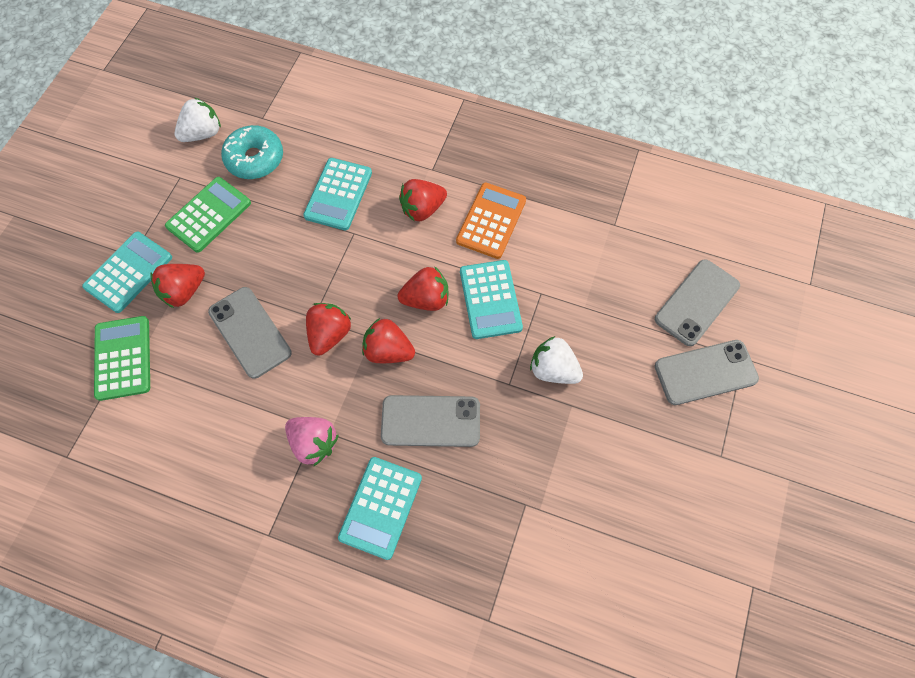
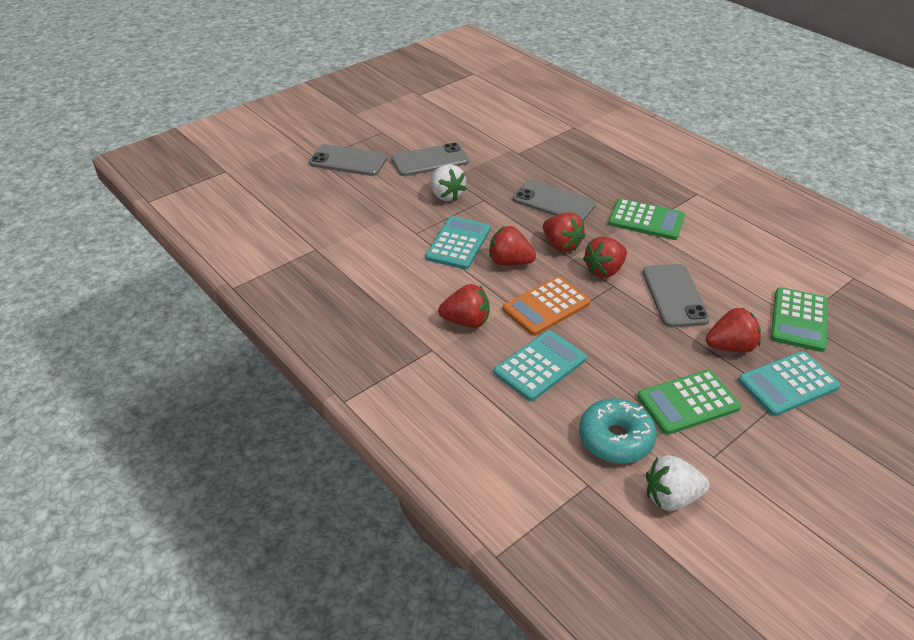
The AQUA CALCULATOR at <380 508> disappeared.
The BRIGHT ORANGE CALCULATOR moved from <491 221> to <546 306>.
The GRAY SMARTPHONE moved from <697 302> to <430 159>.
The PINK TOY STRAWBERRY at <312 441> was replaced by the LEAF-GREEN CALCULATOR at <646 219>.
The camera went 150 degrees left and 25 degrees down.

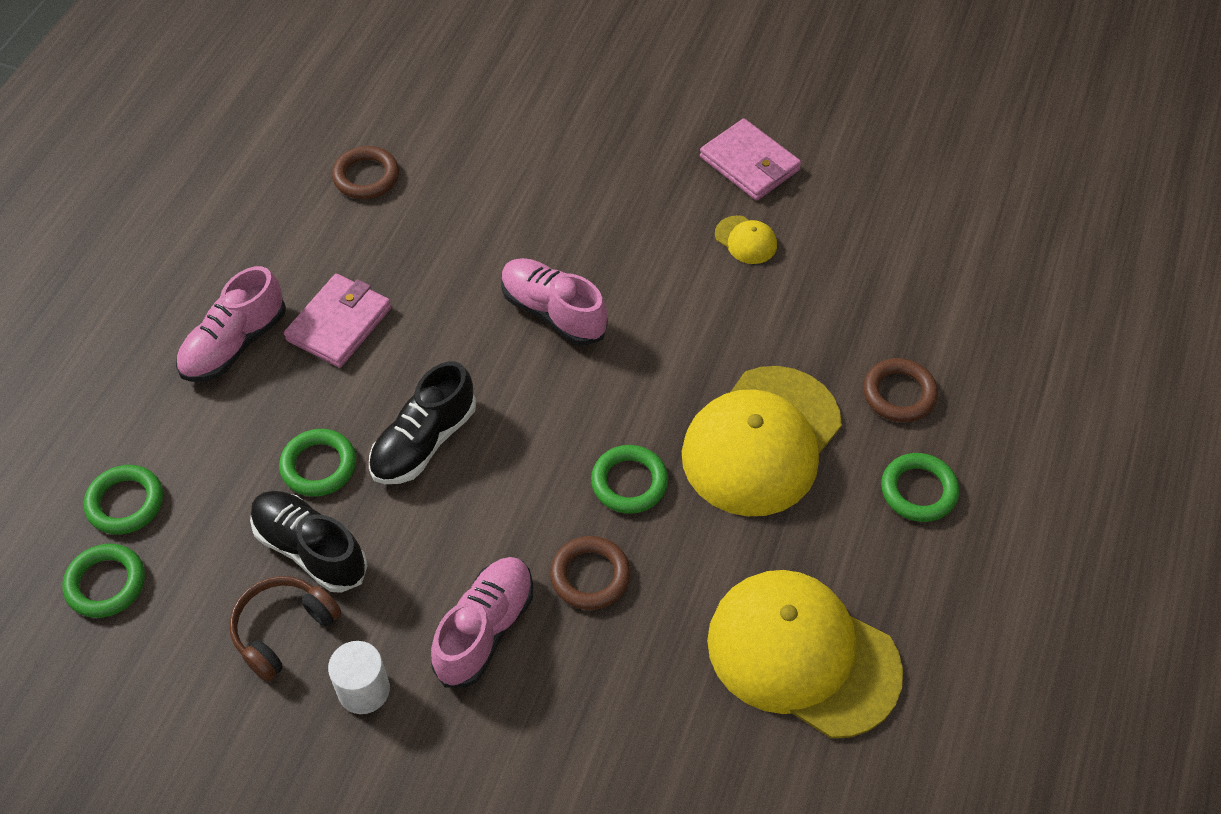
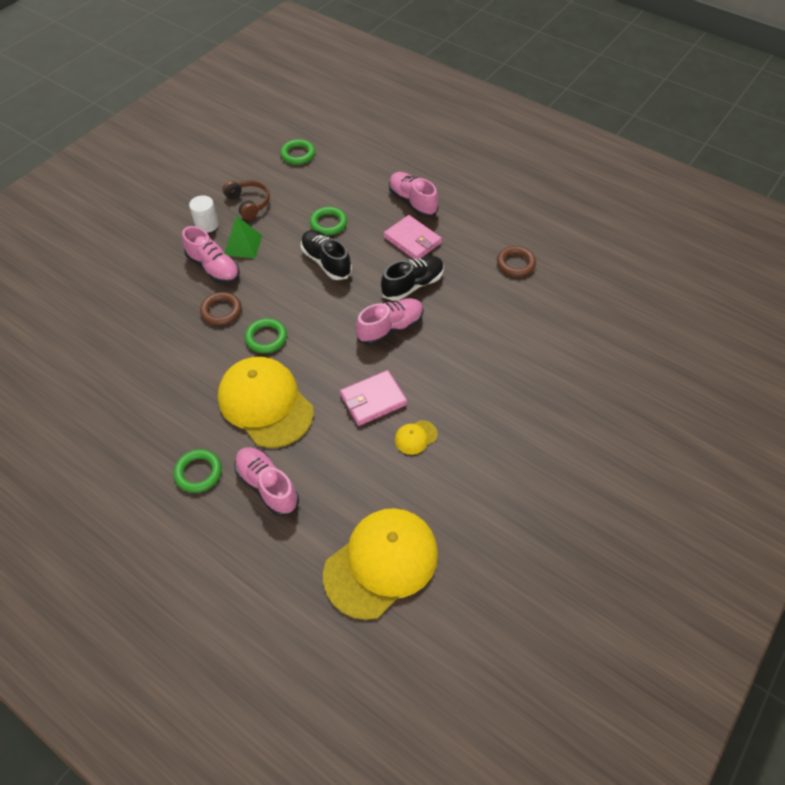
The LEAF-GREEN HOOP at <123 500> disappeared.
The LEAF-GREEN SOLID PYRAMID at <243 237> appeared.
The BLACK SHOE moved from <309 542> to <412 278>.
The PINK BILLFOLD moved from <750 159> to <373 398>.
The GOLDEN PEAKED CAP moved from <805 654> to <380 564>.
The RUSSET HOOP at <900 390> was replaced by the PINK SHOE at <266 481>.
The camera went 105 degrees right and 0 degrees up.

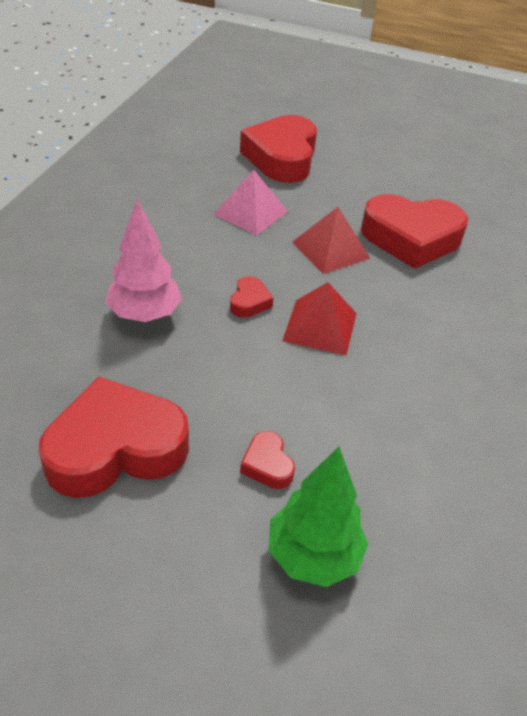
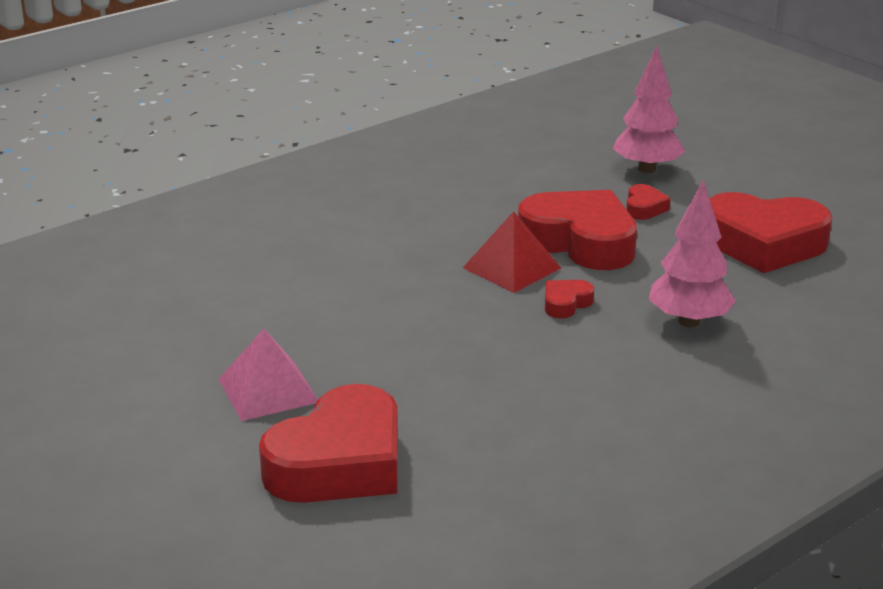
The RED SOLID PYRAMID at <331 240> disappeared.
The PINK SOLID PYRAMID moved from <250 202> to <268 375>.
The RED HEART SHAPE moved from <414 231> to <577 230>.
The LEAF-GREEN TOY TREE at <318 517> became the PINK TOY TREE at <649 109>.
The camera went 145 degrees left and 15 degrees down.

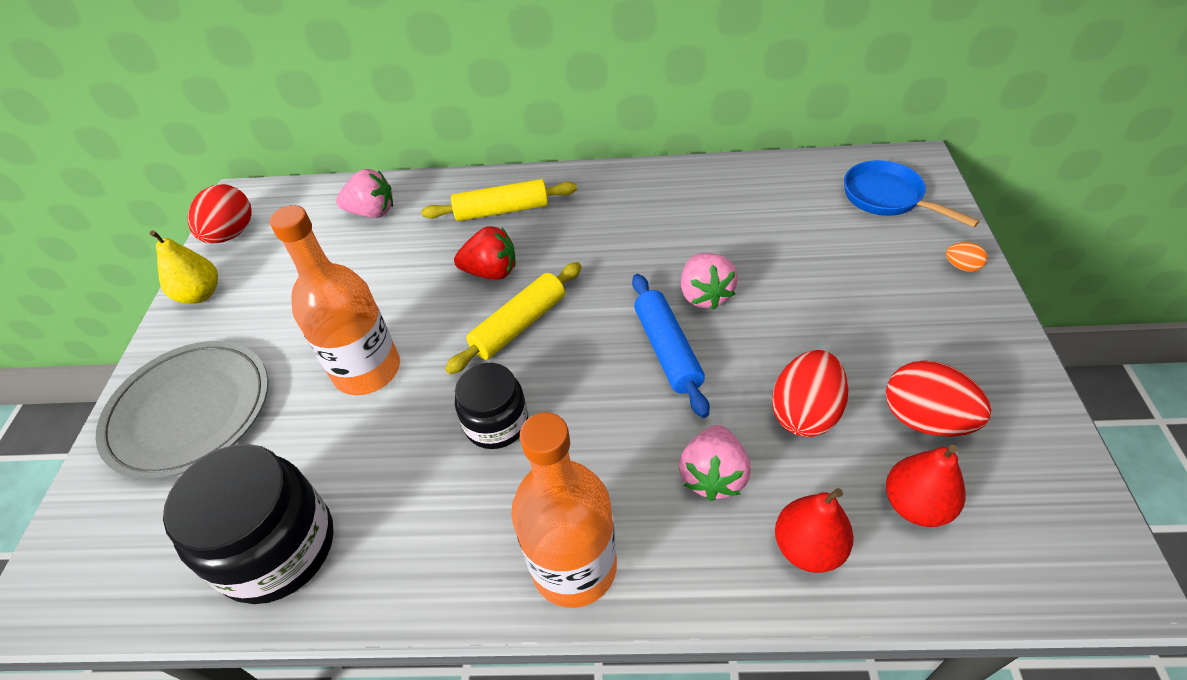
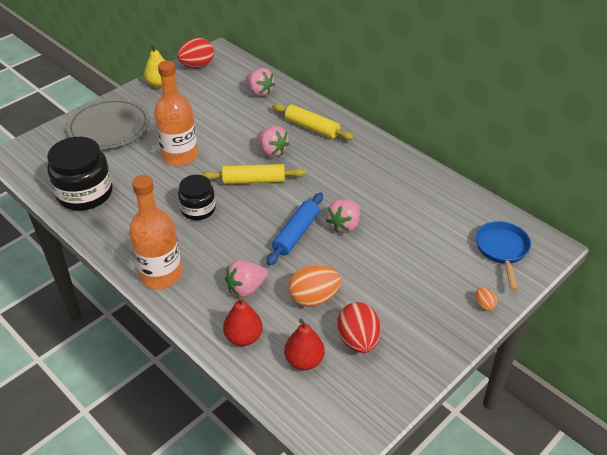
The RED TOY STRAWBERRY at <485 253> became the PINK TOY STRAWBERRY at <273 141>.
The RED EGG SHAPE at <810 393> became the BRIGHT ORANGE EGG SHAPE at <314 286>.
The camera went 40 degrees right and 5 degrees down.

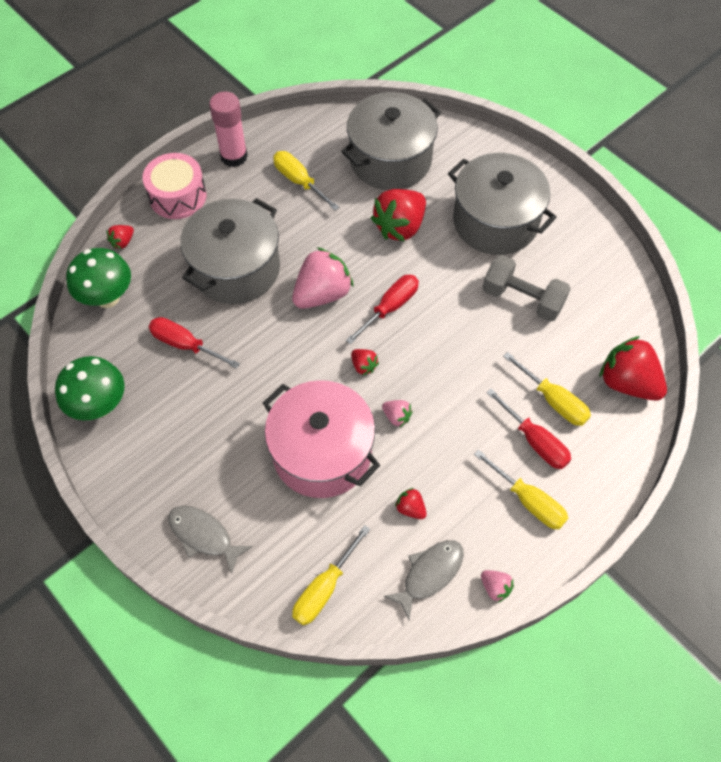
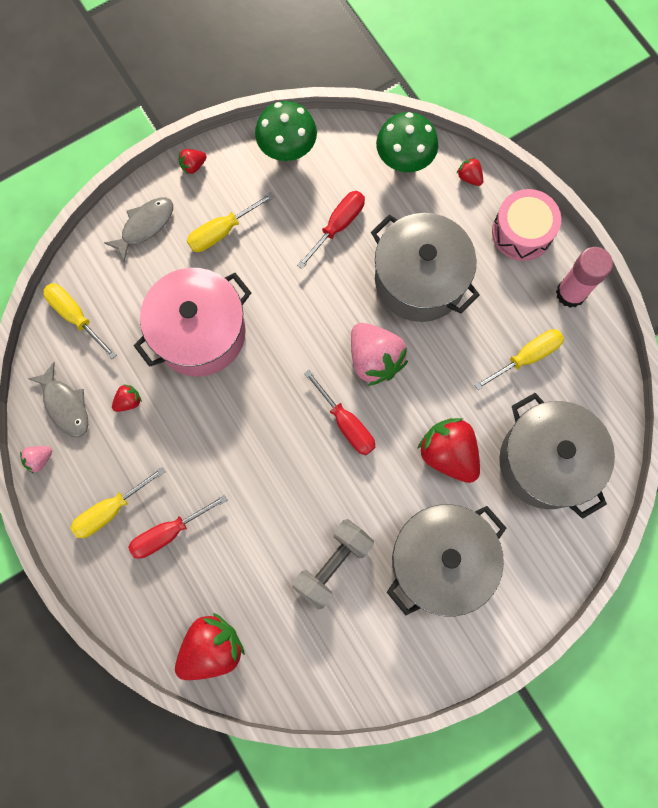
The PINK TOY STRAWBERRY at <397 413> disappeared.
The RED TOY STRAWBERRY moved from <365 362> to <192 162>.
The GOLDEN HAND SCREWDRIVER moved from <547 389> to <230 222>.
The camera went 100 degrees right and 15 degrees up.

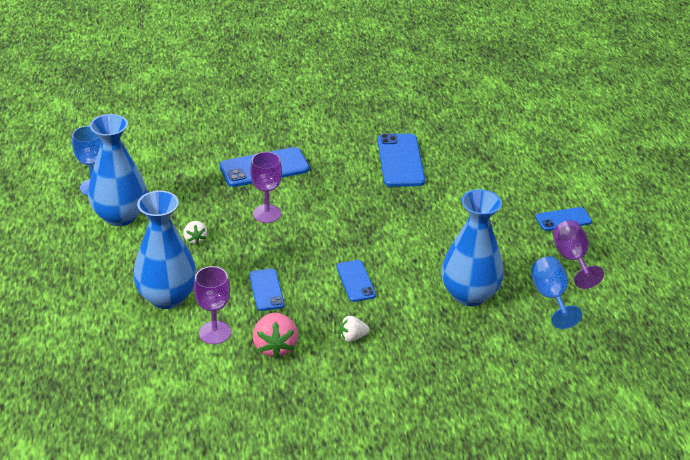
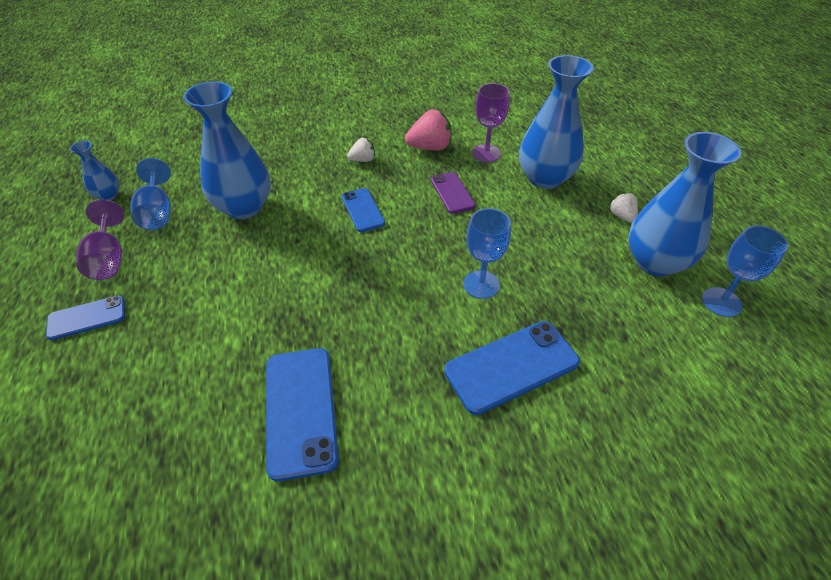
The ROYAL BLUE VASE at <94 171> appeared.
The WHITE TOY STRAWBERRY moved from <195 233> to <623 208>.
The ROYAL BLUE SMARTPHONE at <267 290> became the ROYAL PURPLE SMARTPHONE at <453 193>.
The ROYAL PURPLE CHALICE at <266 187> became the ROYAL BLUE CHALICE at <487 253>.
The PINK TOY STRAWBERRY at <275 336> turned 90 degrees clockwise.
The camera went 175 degrees right and 10 degrees up.

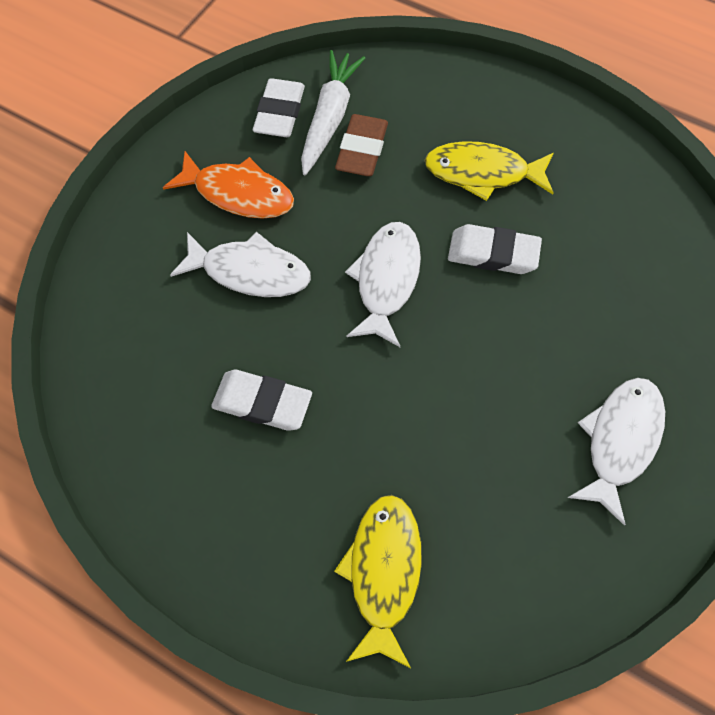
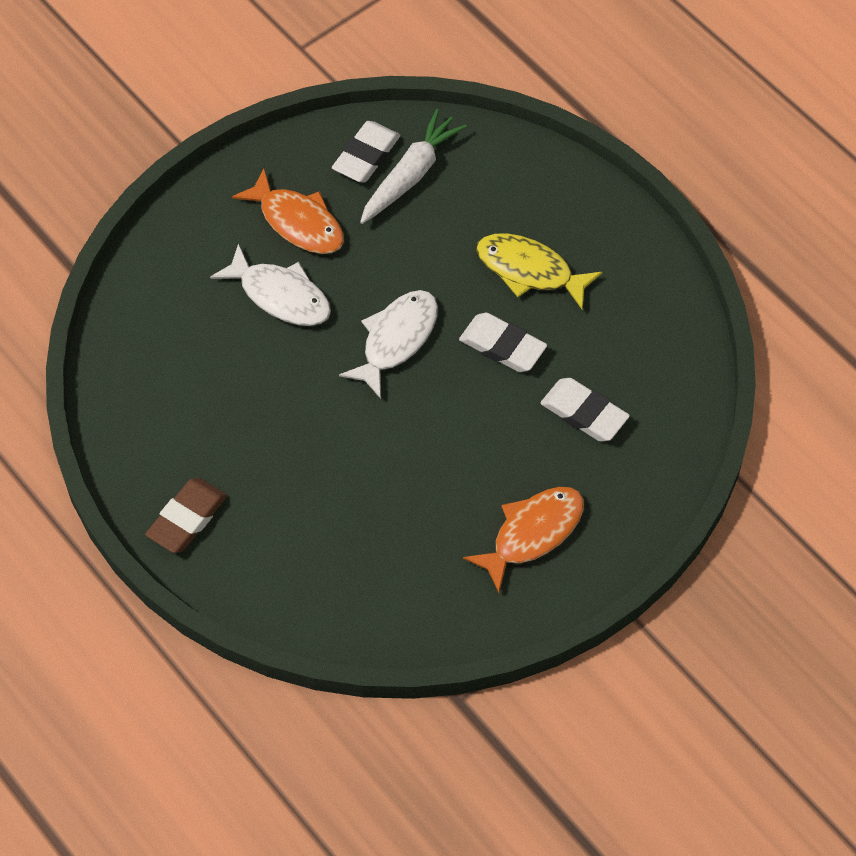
The GOLDEN FISH at <378 581> disappeared.
The WHITE GUM ERASER moved from <261 400> to <585 409>.
The RUSSET GUM ERASER moved from <361 145> to <186 515>.
The WHITE FISH at <616 452> became the BRIGHT ORANGE FISH at <523 540>.
The camera went 20 degrees right and 5 degrees down.

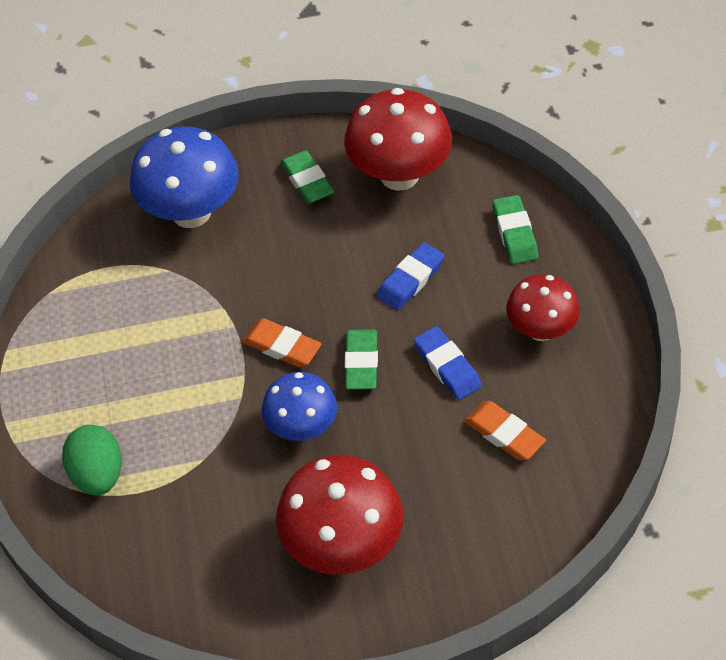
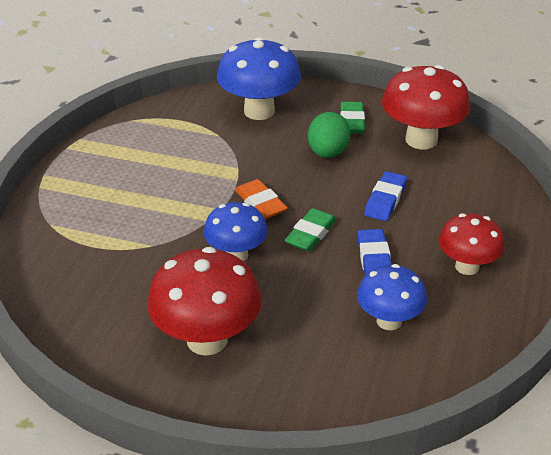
The LEAF-GREEN GUM ERASER at <515 229> disappeared.
The LEAF-GREEN EGG SHAPE moved from <92 460> to <329 135>.
The BRIGHT ORANGE GUM ERASER at <505 431> was replaced by the ROYAL BLUE FUNGUS at <392 297>.
The ROYAL BLUE GUM ERASER at <411 276> turned 45 degrees counterclockwise.
The camera went 25 degrees right and 15 degrees down.

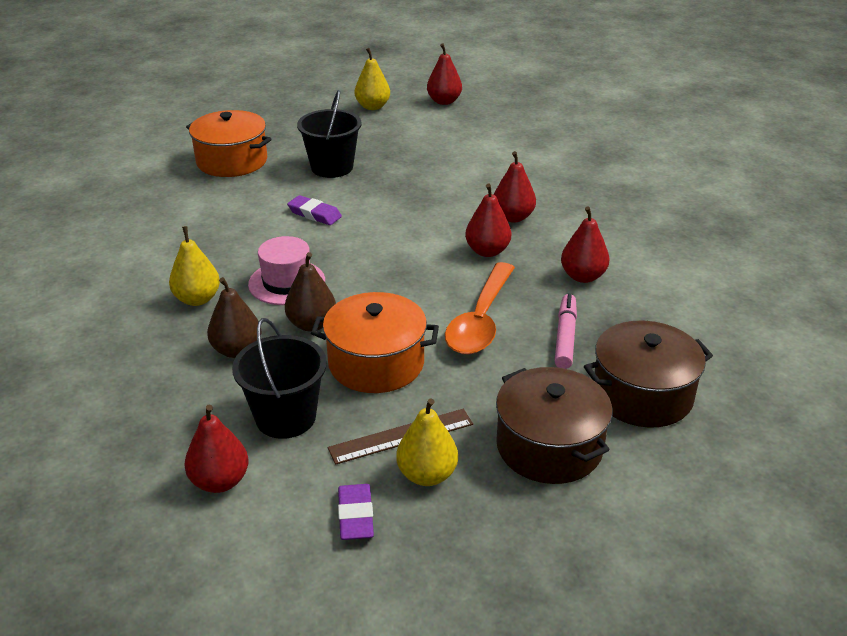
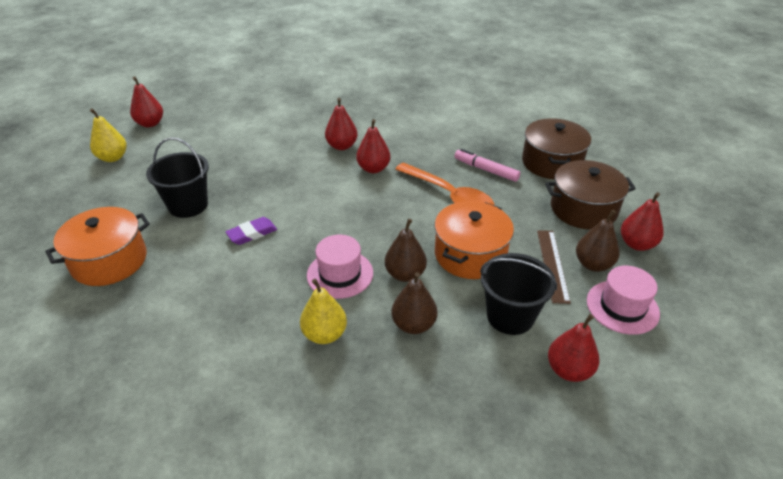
The RED PEAR FRUIT moved from <585 244> to <642 221>.
The ROYAL PURPLE GUM ERASER at <356 512> was replaced by the PINK TALL HAT at <623 300>.
The GOLDEN PEAR FRUIT at <427 442> became the RUSSET PEAR FRUIT at <598 241>.
The camera went 65 degrees left and 5 degrees up.

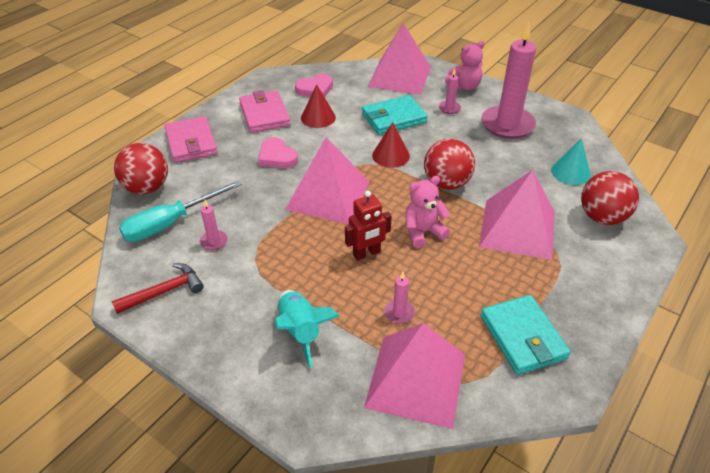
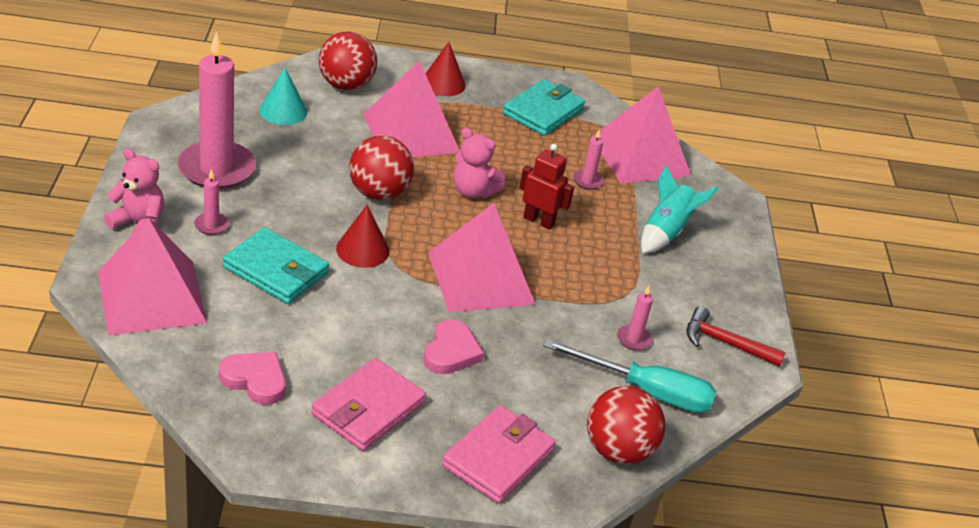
The RED SOLID CONE moved from <318 106> to <445 69>.
The camera went 130 degrees left and 5 degrees down.

